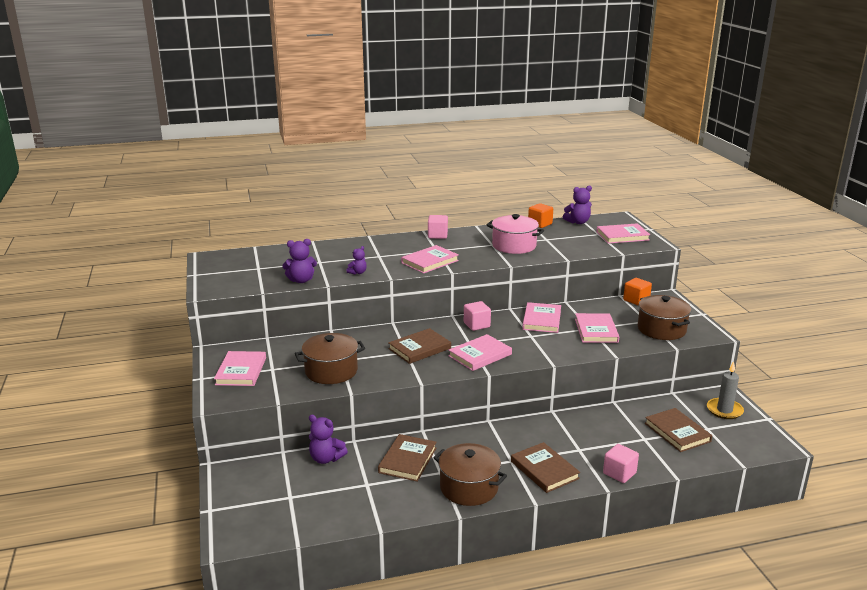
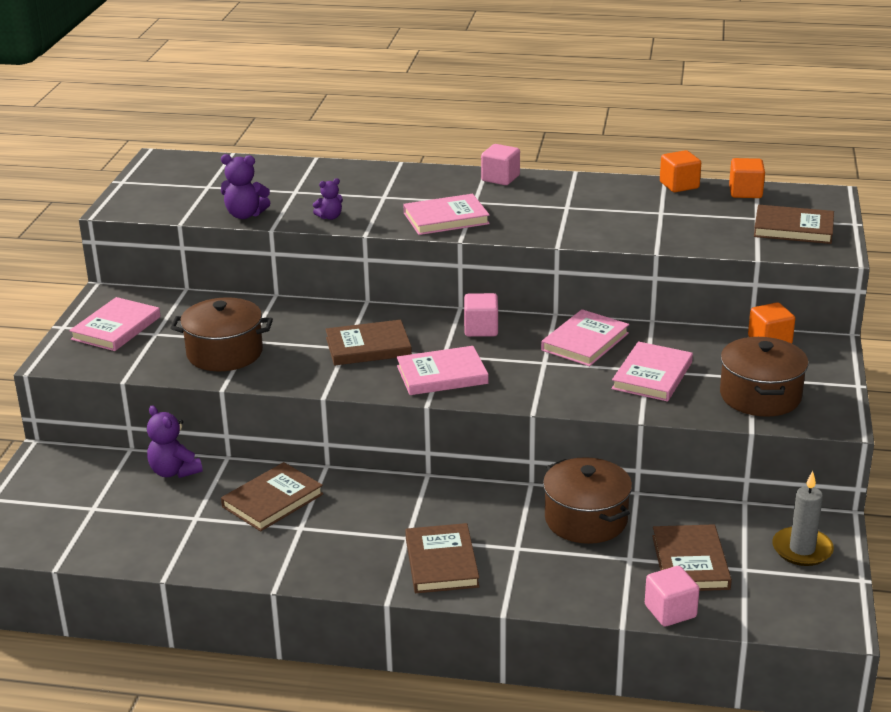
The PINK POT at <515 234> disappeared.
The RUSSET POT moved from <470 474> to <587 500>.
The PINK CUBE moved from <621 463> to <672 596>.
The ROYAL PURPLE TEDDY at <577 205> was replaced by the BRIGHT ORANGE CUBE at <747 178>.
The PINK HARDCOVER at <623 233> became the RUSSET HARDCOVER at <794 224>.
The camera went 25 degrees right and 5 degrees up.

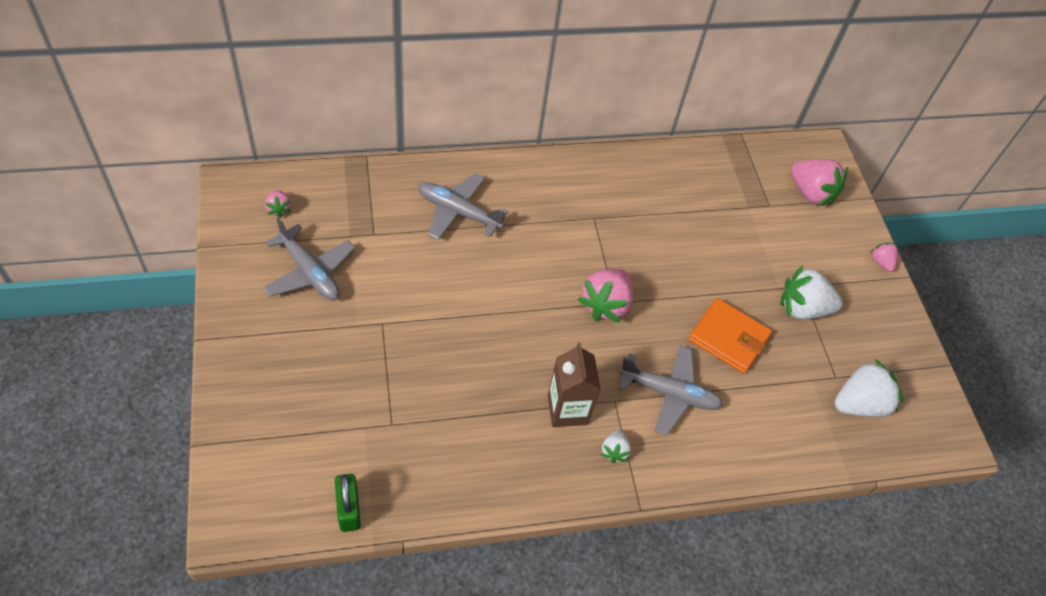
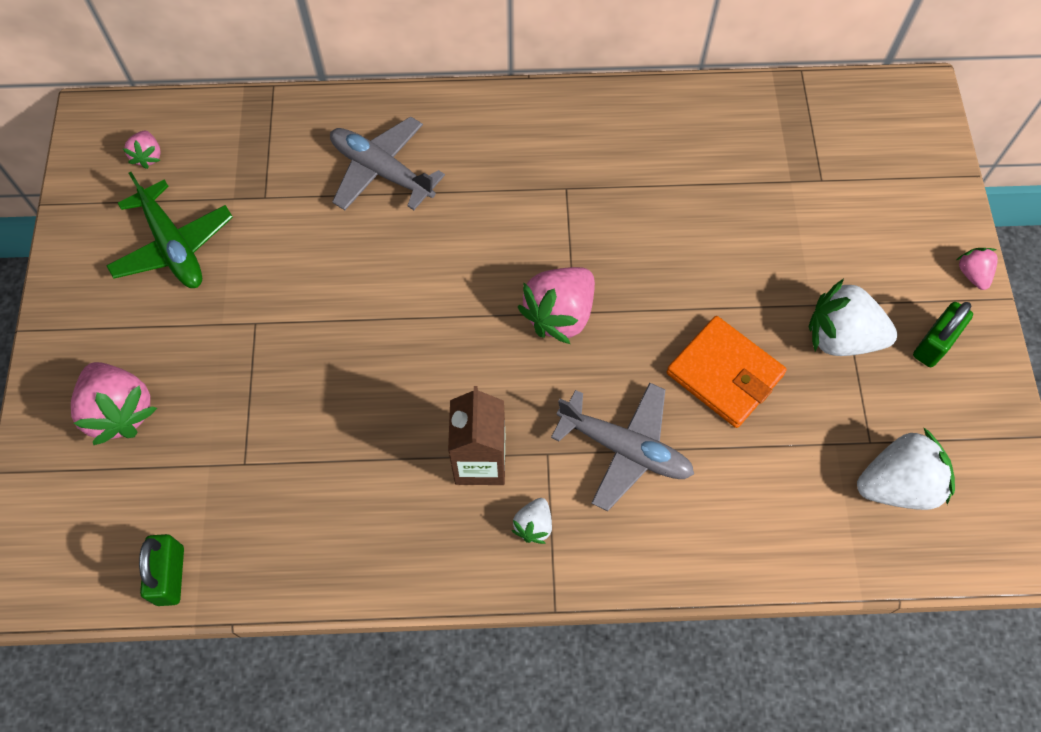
The LEAF-GREEN SMALL LOCK at <943 334> appeared.
The PINK TOY STRAWBERRY moved from <819 183> to <114 403>.
The GRAY AEROPLANE at <309 258> became the LEAF-GREEN AEROPLANE at <169 230>.
The camera went 15 degrees right and 10 degrees up.

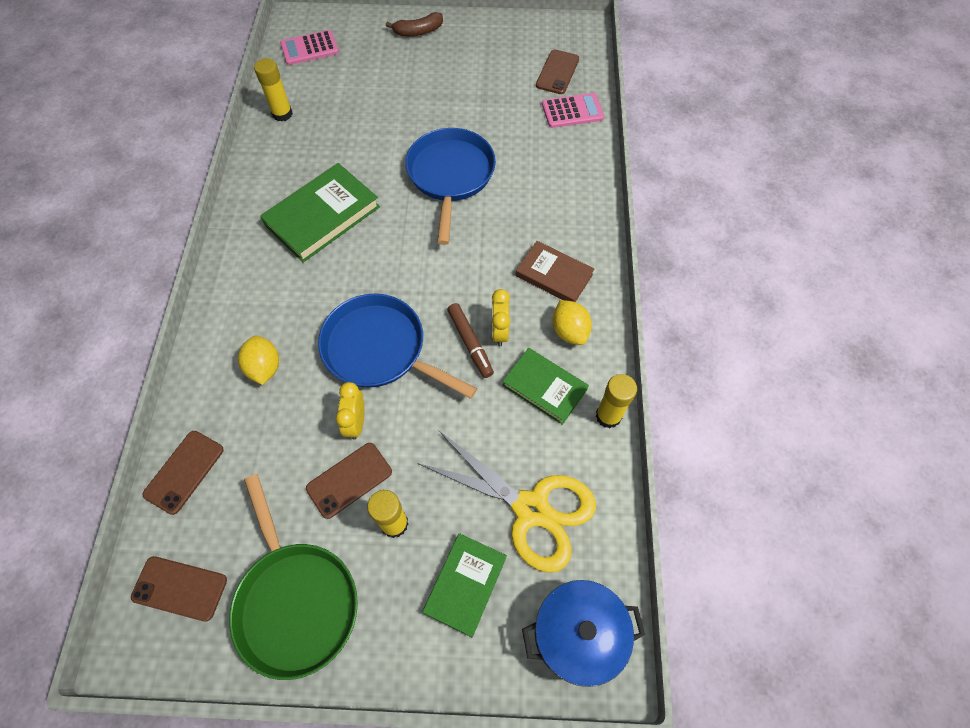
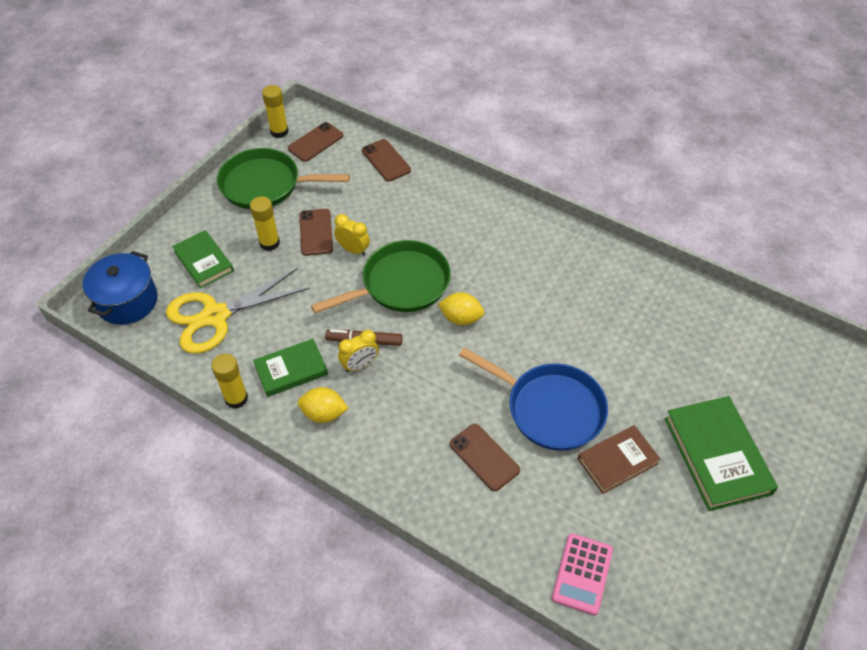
The PINK CALCULATOR at <309 47> disappeared.
The RUSSET BANANA FRUIT at <414 24> disappeared.
The GOLDEN TOY LEMON moved from <258 360> to <461 309>.
The GOLDEN GLUE STICK moved from <273 90> to <275 111>.
The LEAF-GREEN HARDCOVER moved from <320 213> to <721 453>.
The RUSSET HARDCOVER moved from <555 271> to <619 459>.
The RUSSET SMARTPHONE moved from <557 72> to <485 457>.
The ROYAL BLUE FRYING PAN at <397 346> became the LEAF-GREEN FRYING PAN at <381 276>.
The GOLDEN ALARM CLOCK at <501 317> turned 120 degrees clockwise.
The camera went 120 degrees right and 10 degrees down.

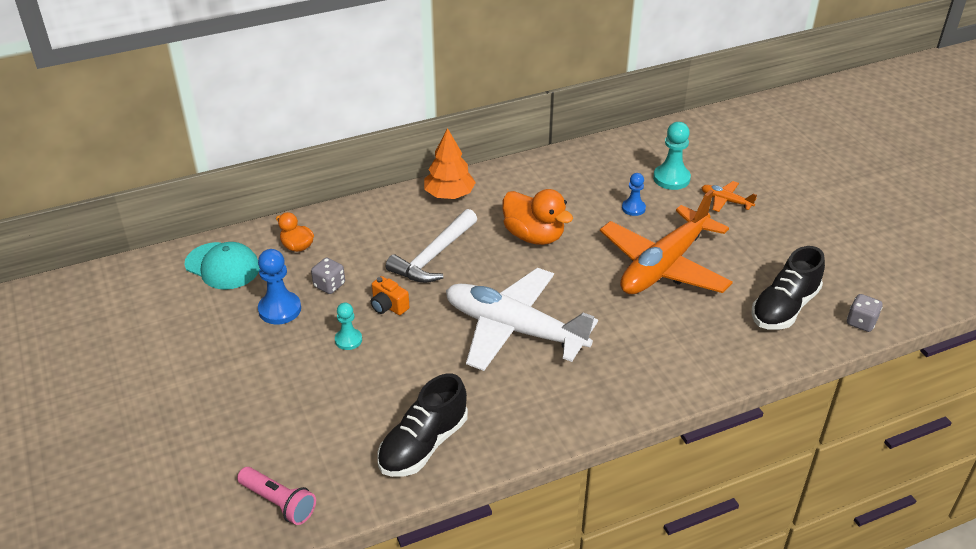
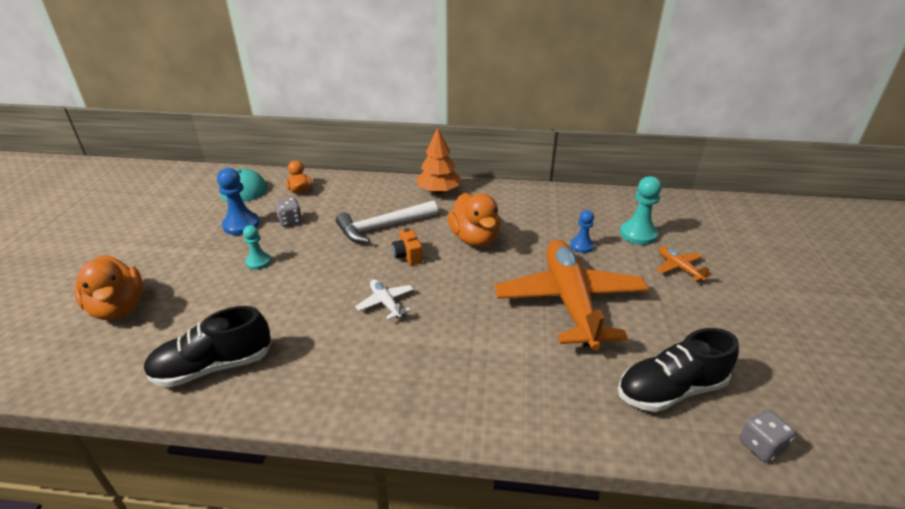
The PINK POCKET TORCH at <276 496> disappeared.
The BRIGHT ORANGE DUCK at <108 287> appeared.
The BRIGHT ORANGE CAMERA moved from <390 295> to <407 246>.
The BRIGHT ORANGE AEROPLANE at <666 242> turned 105 degrees clockwise.
The WHITE AEROPLANE at <522 319> changed to 0.40 times the size.
The camera went 30 degrees right and 5 degrees down.

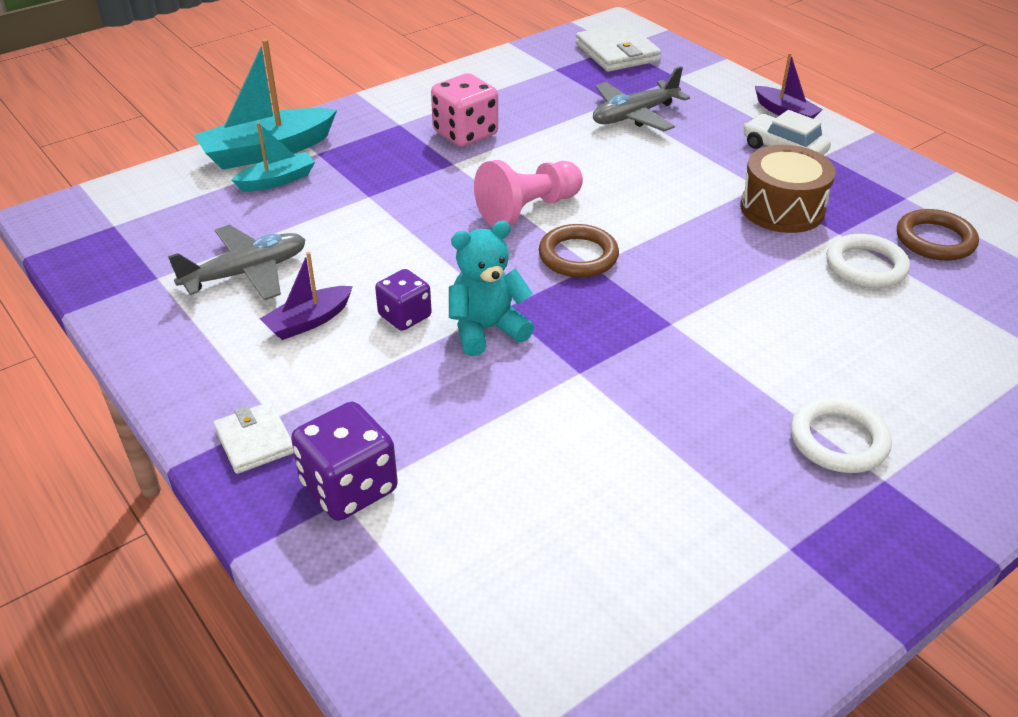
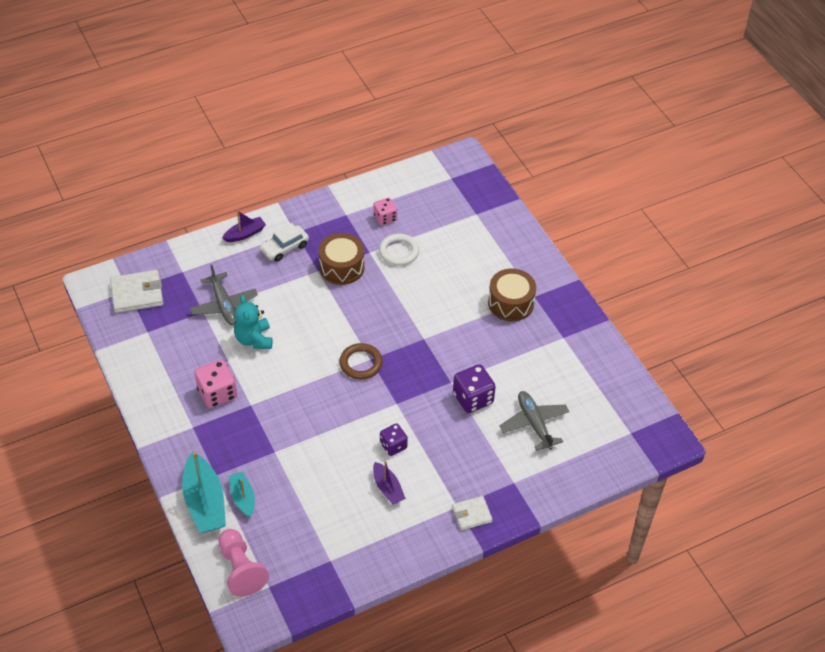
The GRAY AEROPLANE moved from <237 262> to <534 421>.
The ROYAL PURPLE GAME DIE moved from <344 461> to <474 388>.
The AQUA TEDDY moved from <491 288> to <253 322>.
The PINK CHESS PAWN moved from <528 193> to <243 563>.
The WHITE HOOP at <841 435> was replaced by the RUSSET SNARE DRUM at <512 295>.
The RUSSET HOOP at <938 235> was replaced by the PINK GAME DIE at <385 211>.
The camera went 80 degrees left and 10 degrees up.

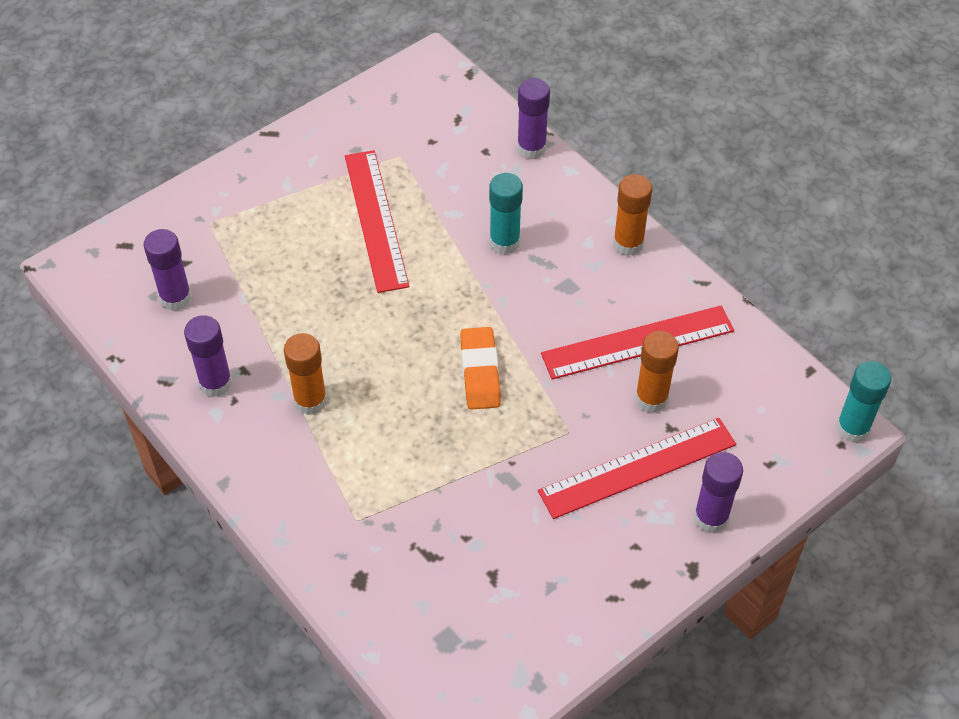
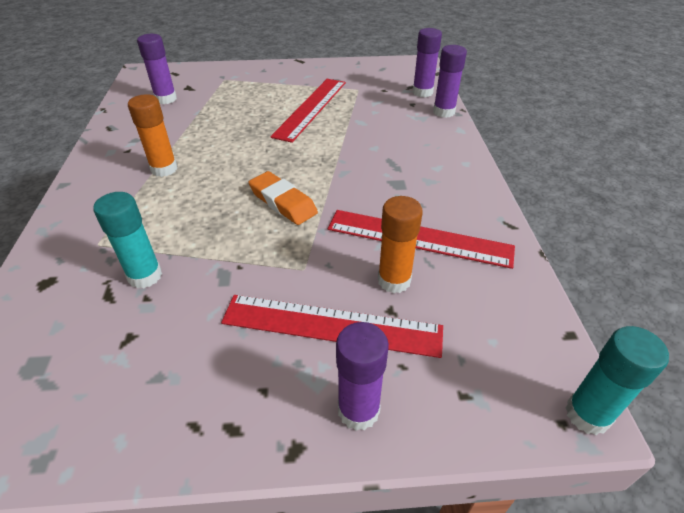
The BRIGHT ORANGE GLUE STICK at <632 215> disappeared.
The ROYAL PURPLE GLUE STICK moved from <208 356> to <427 62>.
The AQUA GLUE STICK moved from <506 214> to <127 240>.
The BRIGHT ORANGE GUM ERASER at <480 368> turned 75 degrees counterclockwise.
The camera went 35 degrees right and 10 degrees down.

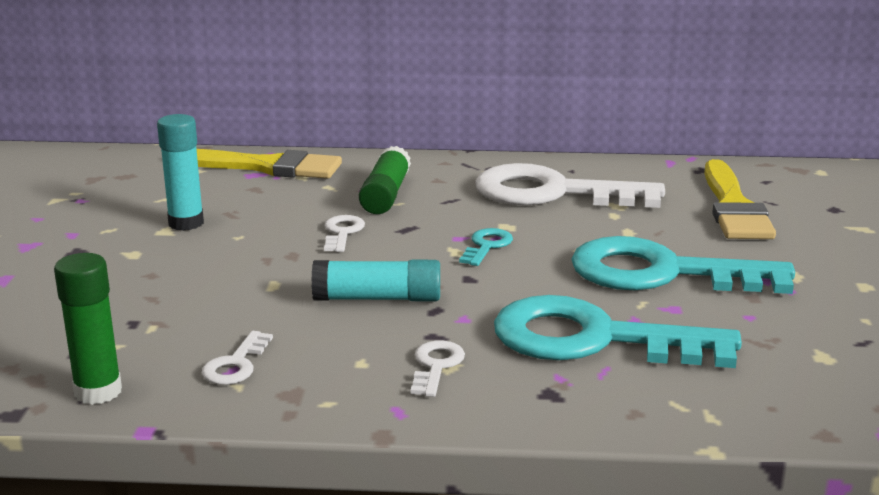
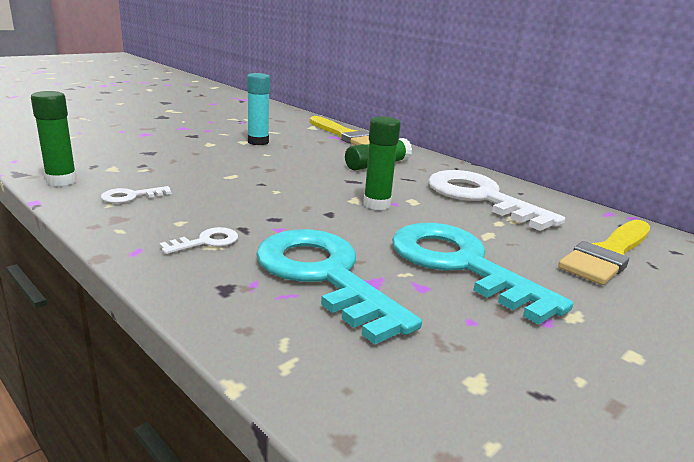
The AQUA GLUE STICK at <375 280> disappeared.
The WHITE LATCHKEY at <344 233> disappeared.
The AQUA LATCHKEY at <486 247> was replaced by the LEAF-GREEN GLUE STICK at <382 163>.
The camera went 40 degrees right and 0 degrees up.

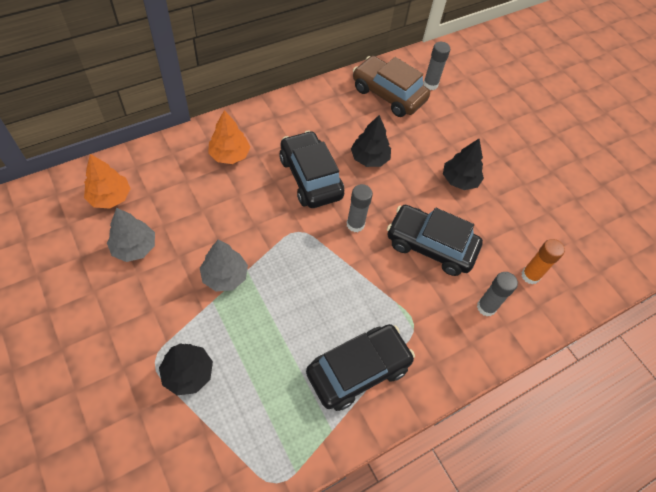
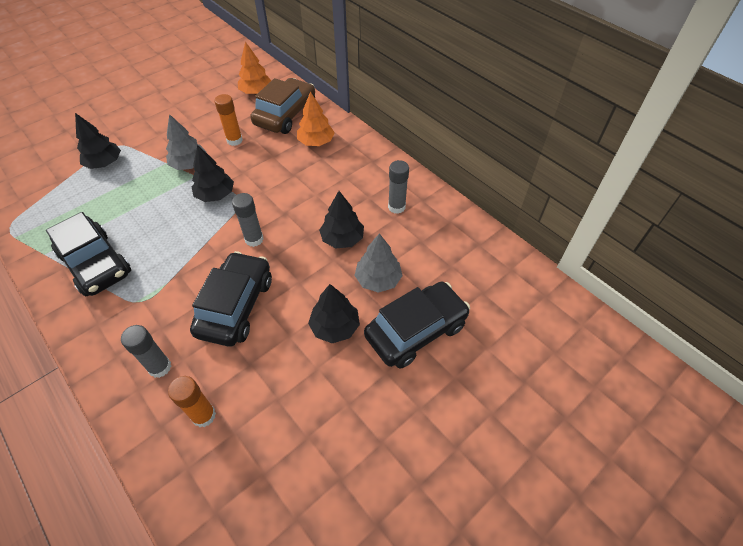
The BLACK TOY TREE at <213 173> appeared.
The BRIGHT ORANGE GLUE STICK at <228 120> appeared.
The GRAY TOY TREE moved from <131 235> to <378 263>.
The BLACK AUTOMOBILE moved from <311 169> to <417 325>.
The RUSSET AUTOMOBILE moved from <391 86> to <282 106>.
The GRAY GLUE STICK moved from <436 66> to <398 187>.
The camera went 85 degrees right and 5 degrees down.

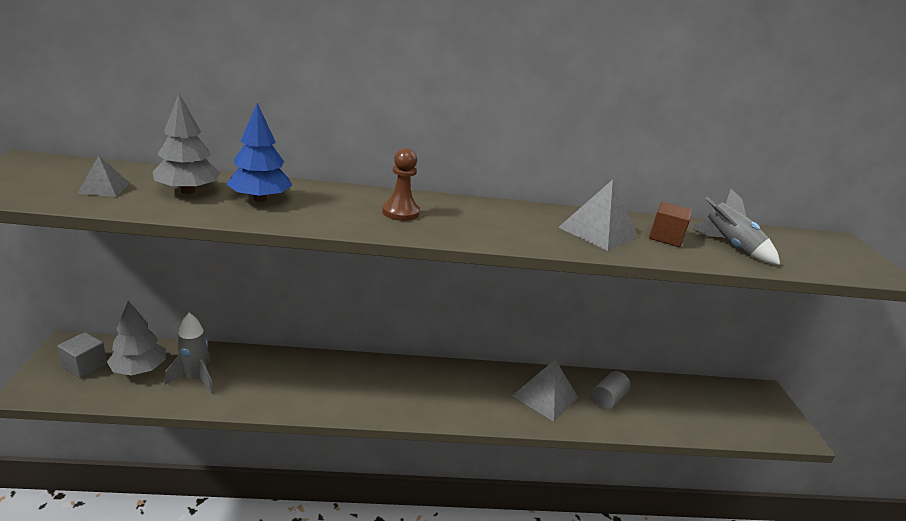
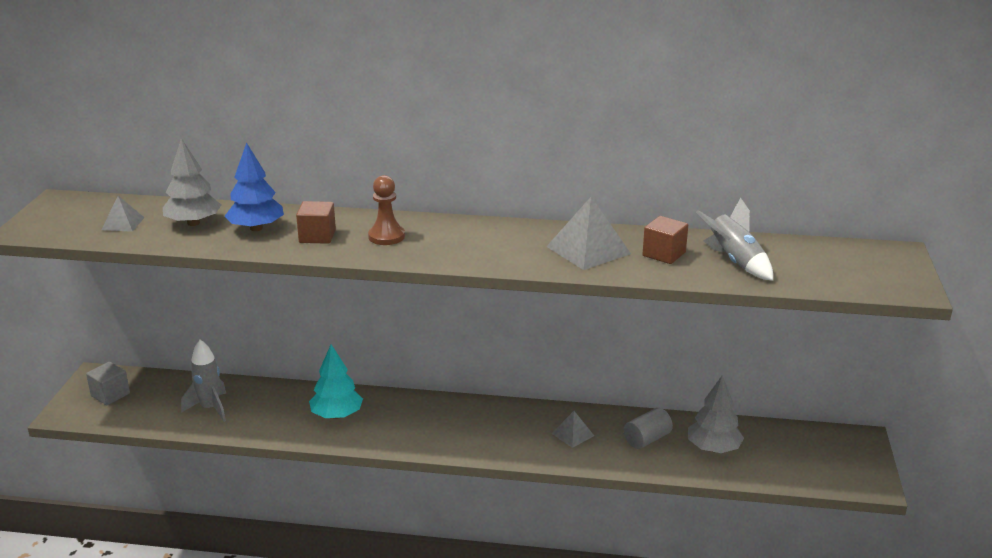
The RUSSET CUBE at <316 222> appeared.
The AQUA TOY TREE at <336 382> appeared.
The GRAY TOY TREE moved from <136 338> to <716 414>.
The GRAY SOLID PYRAMID at <545 390> changed to 0.56 times the size.
The camera went 15 degrees right and 0 degrees up.

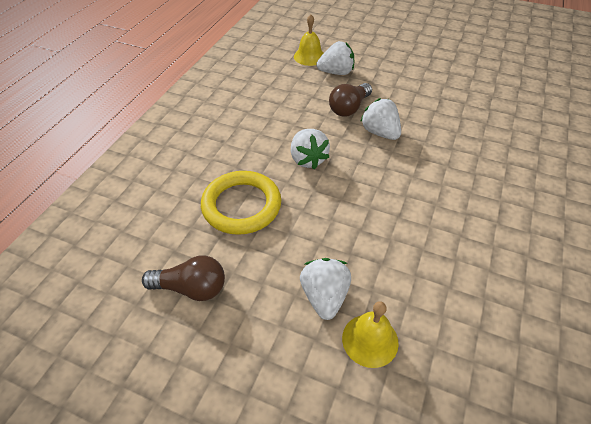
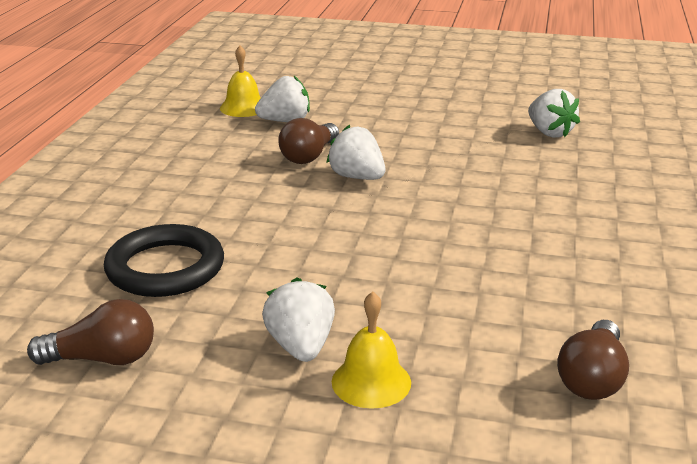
The RUSSET BULB at <593 360> appeared.
The WHITE TOY STRAWBERRY moved from <310 149> to <554 113>.
The GOLDEN HOOP at <241 203> became the BLACK HOOP at <164 260>.
The camera went 10 degrees left and 20 degrees down.

